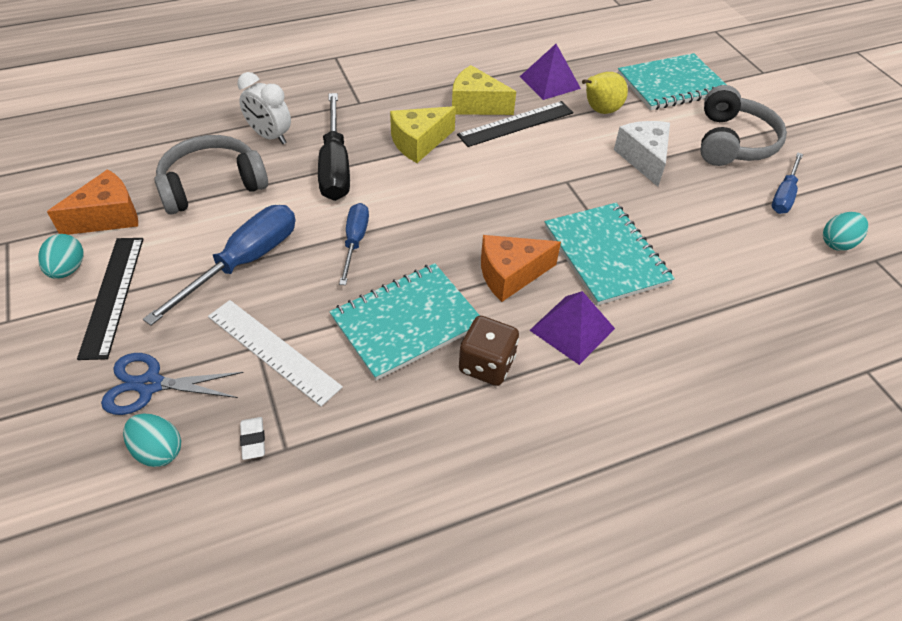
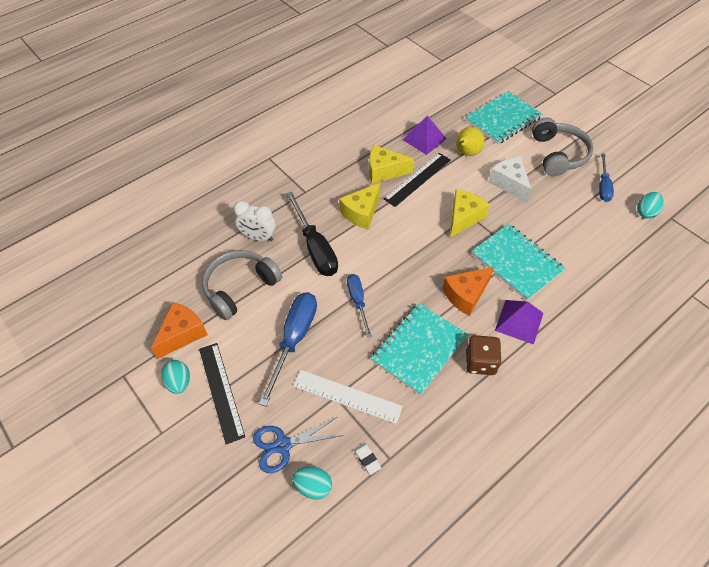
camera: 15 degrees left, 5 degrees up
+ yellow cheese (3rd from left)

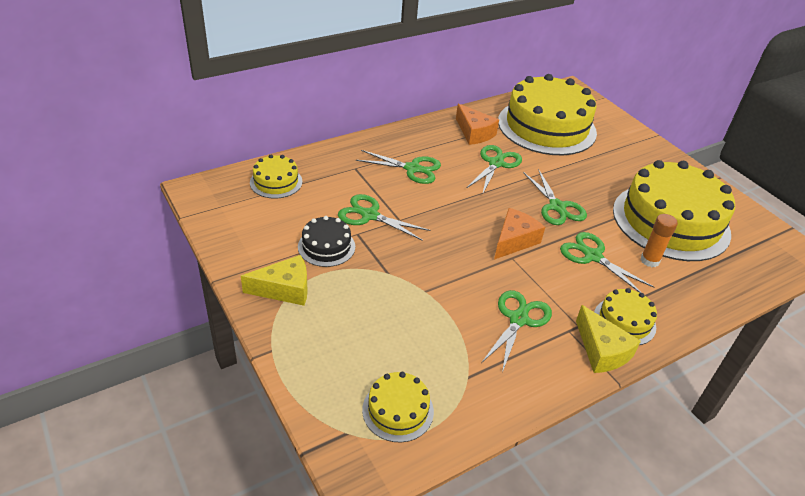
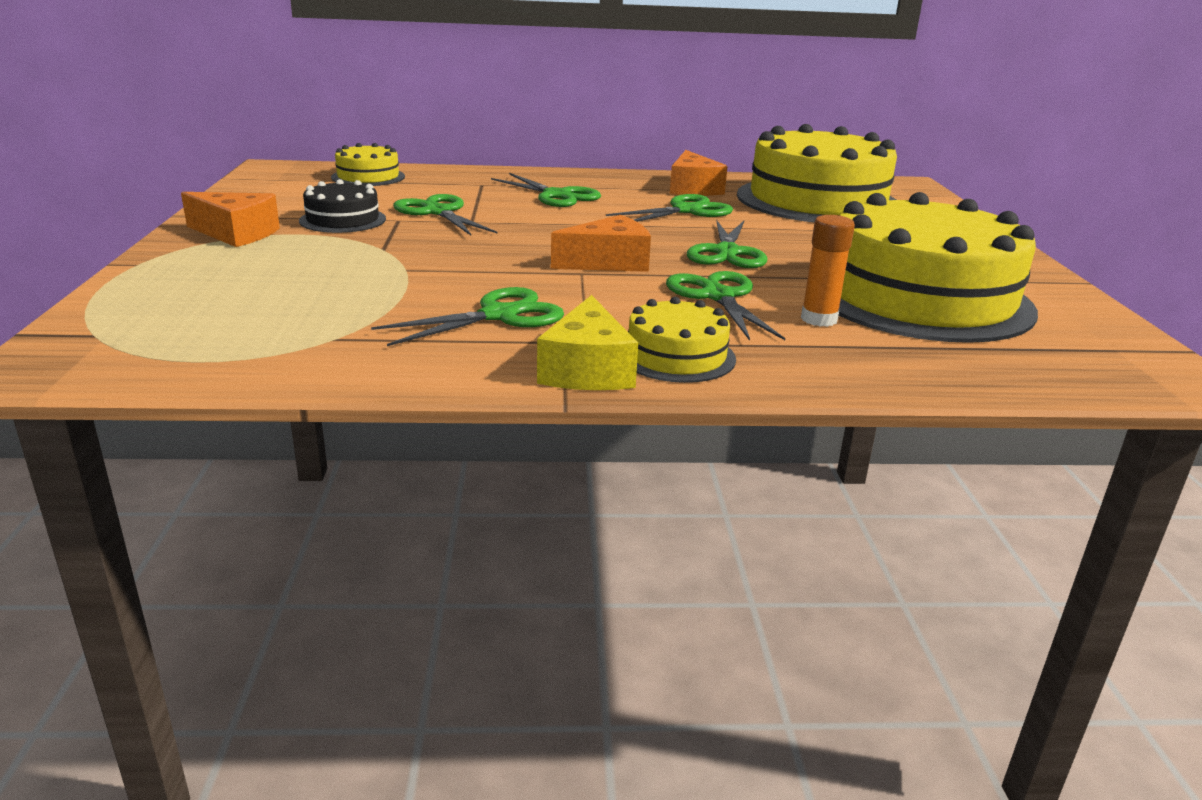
camera: 30 degrees right, 15 degrees down
- yellow cake (2nd from left)
~ yellow cheese (1st from left) to orange-coloured cheese (1st from left)

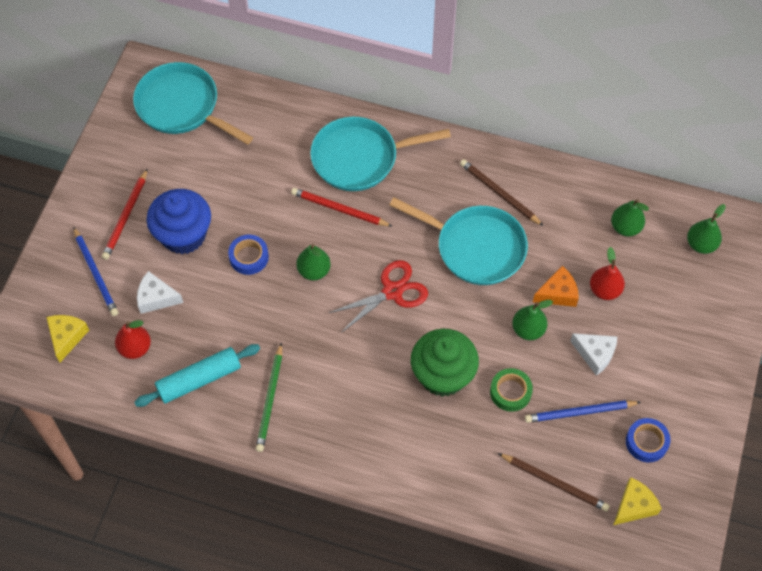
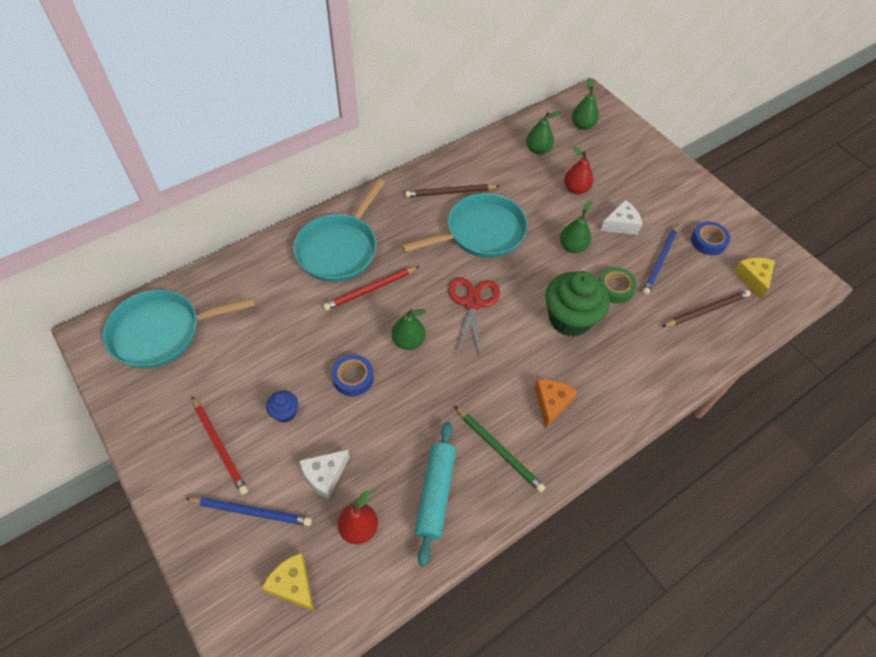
camera: 55 degrees left, 5 degrees down
~ orange-coloured cheese
~ blue muffin x0.46

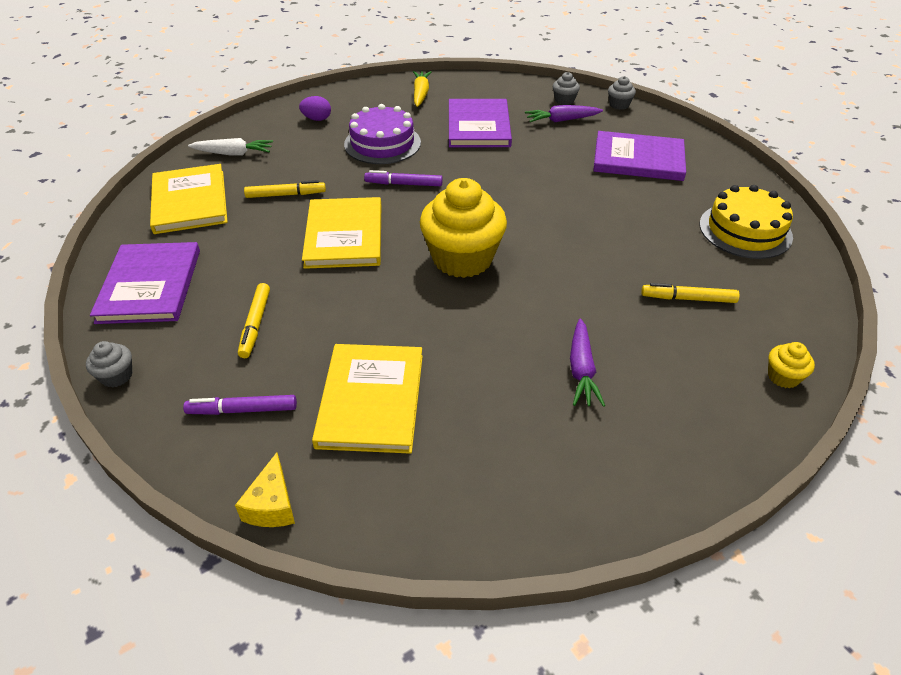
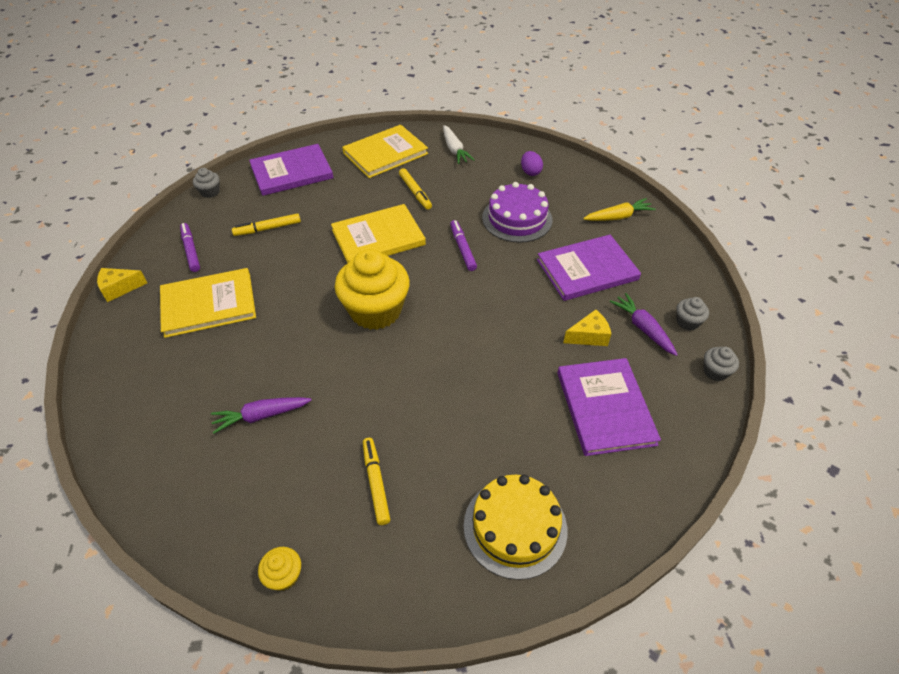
camera: 70 degrees right, 5 degrees up
+ yellow cheese (2nd from left)

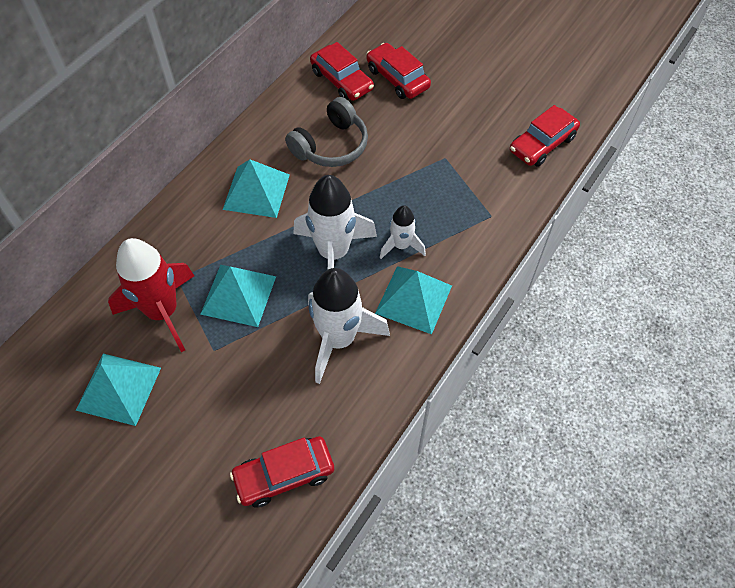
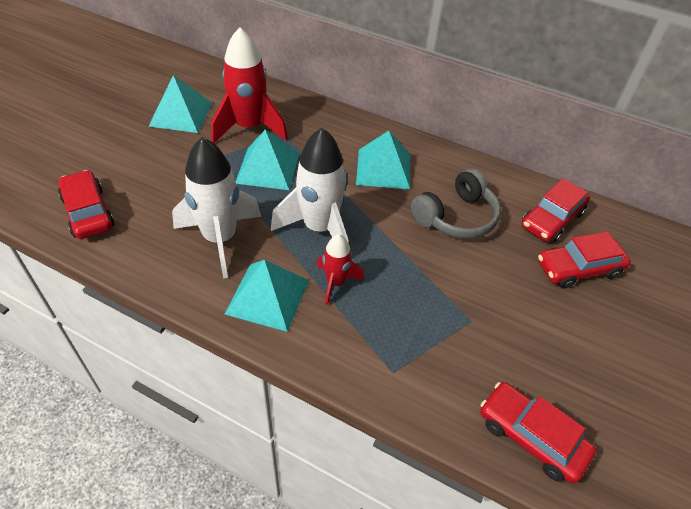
camera: 80 degrees right, 10 degrees down
~ pure white rocket (3rd from left) to red rocket (2nd from left)
~ ash-grey over-ear headphones 75 degrees counterclockwise
~ red toy car (3rd from left in the first image) 150 degrees counterclockwise

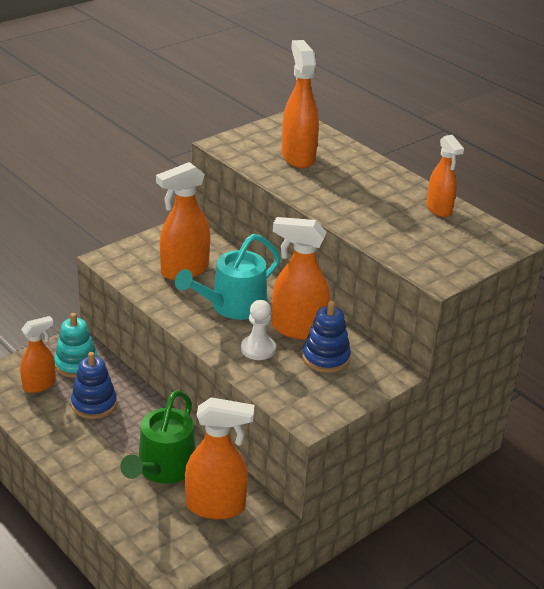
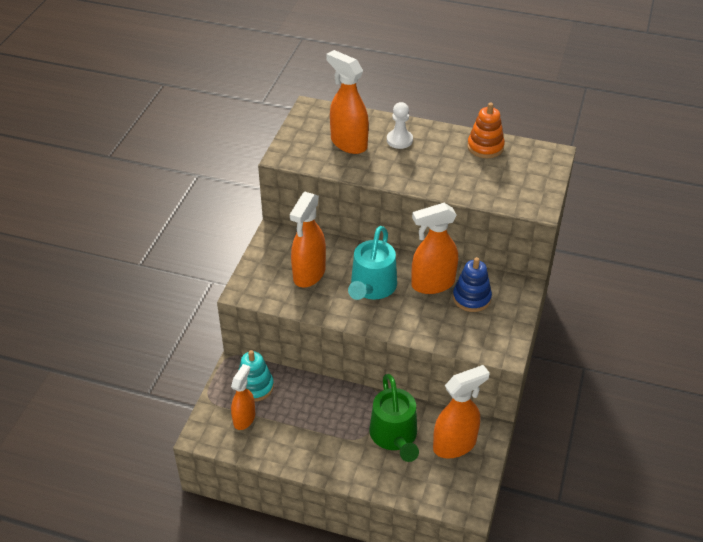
camera: 30 degrees left, 10 degrees up
- blue stacking toy (1st from left)
~ pure white pawn
~ orange-coloured spray cleaner (6th from left) to orange-coloured stacking toy

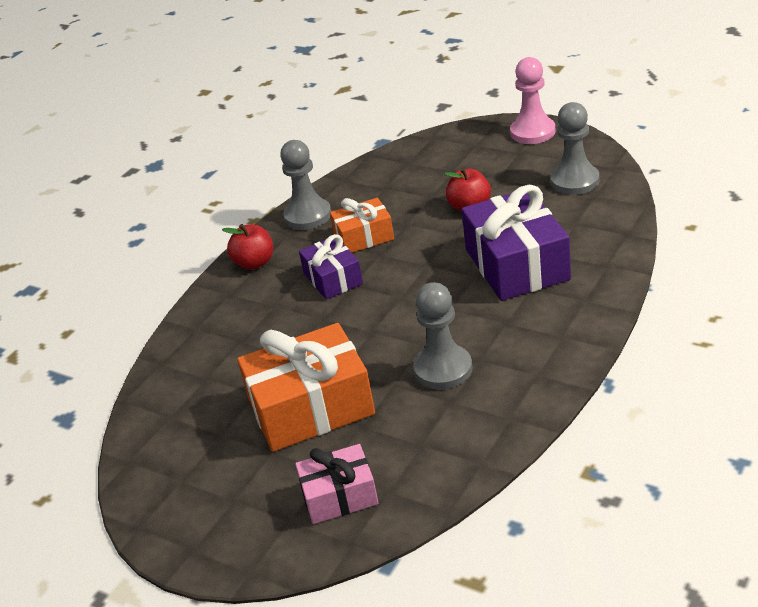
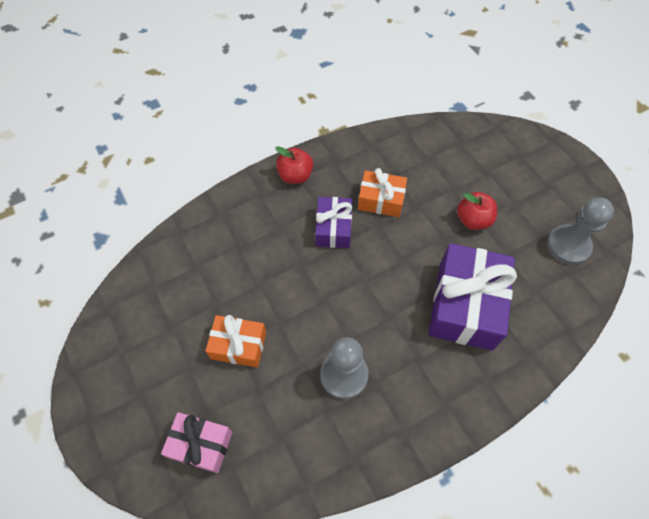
camera: 25 degrees right, 25 degrees up
- ash-grey pawn (1st from left)
- pink pawn
~ orange-coloured wrapped gift (1st from left) x0.57

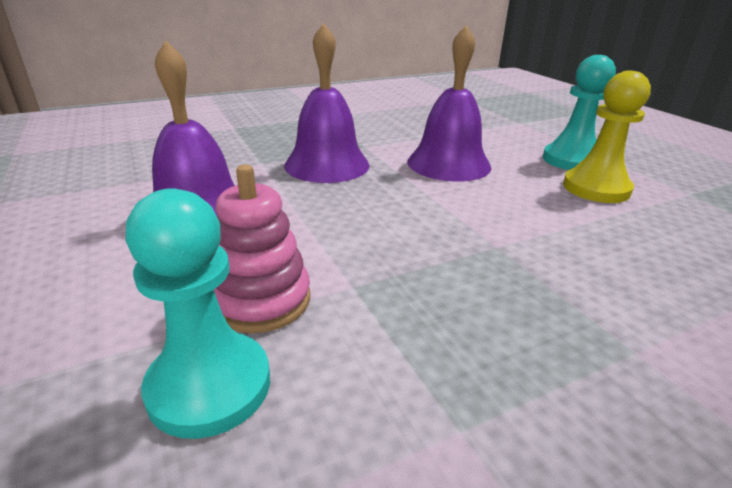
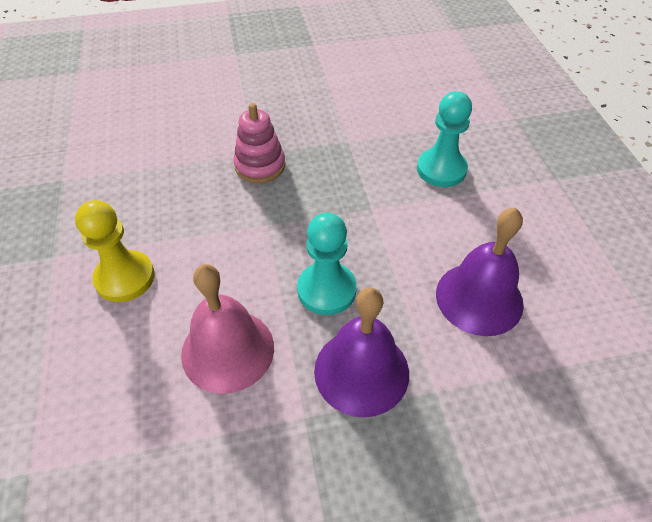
camera: 165 degrees left, 20 degrees up
~ pink stacking toy
~ teal pawn (2nd from left in the first image) to teal pawn (1st from left)
~ violet hand bell (3rd from left) to pink hand bell

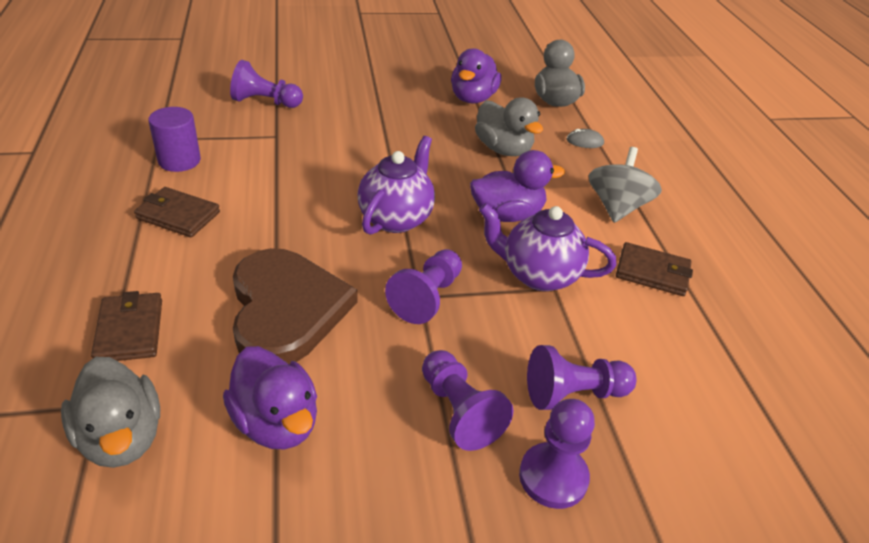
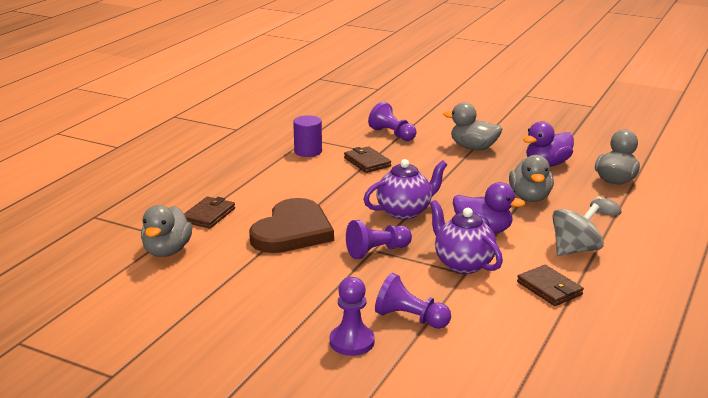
camera: 40 degrees right, 15 degrees down
- violet duck (1st from left)
- violet pawn (3rd from left)
+ ash-grey duck (2nd from left)
~ brown card wallet (2nd from left)

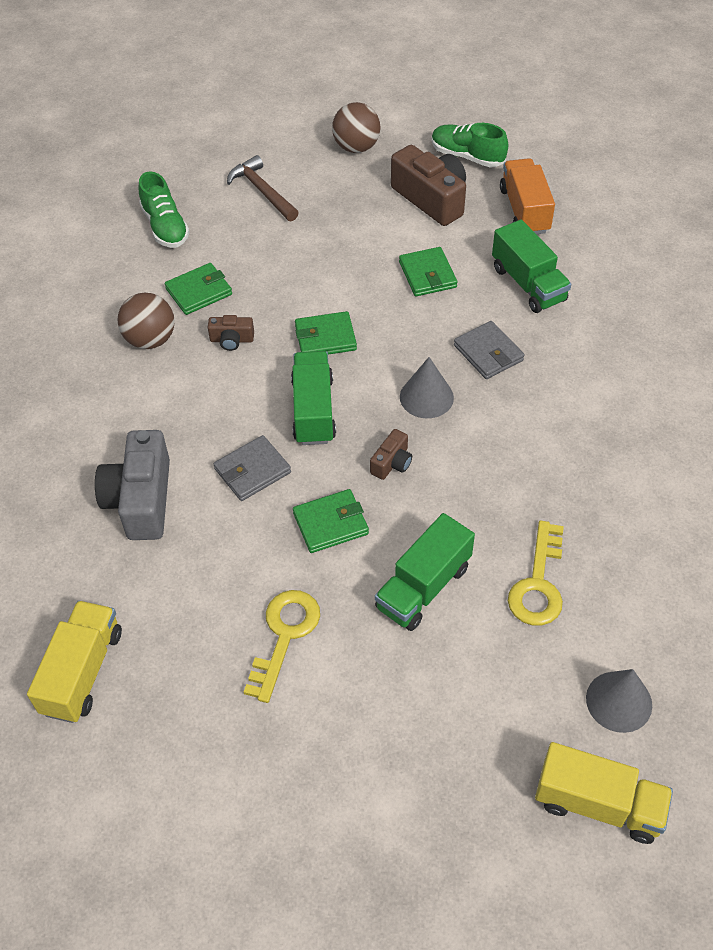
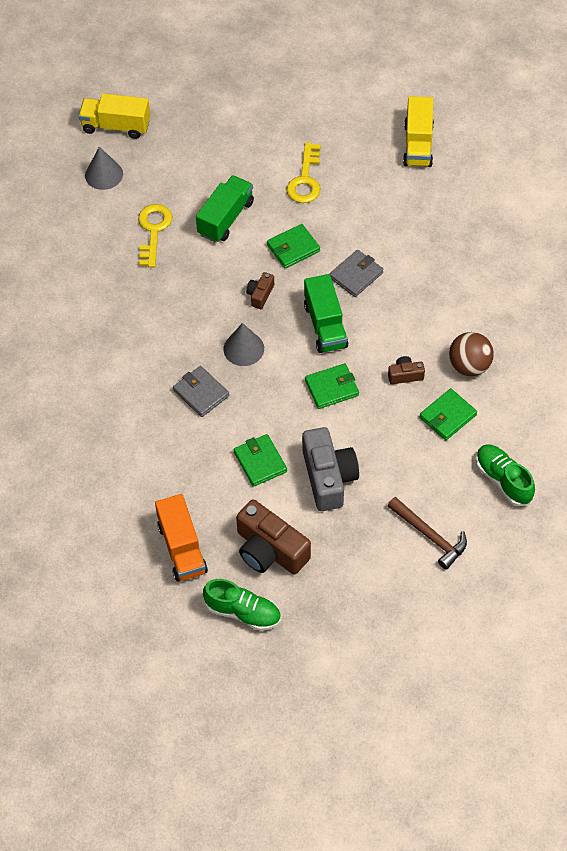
camera: 170 degrees right, 5 degrees up
- brown sphere (2nd from left)
- emerald toy truck (3rd from left)
~ ash-grey compact camera

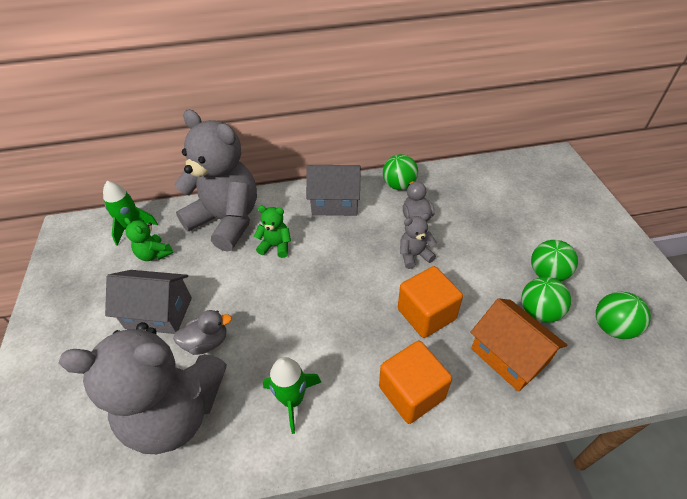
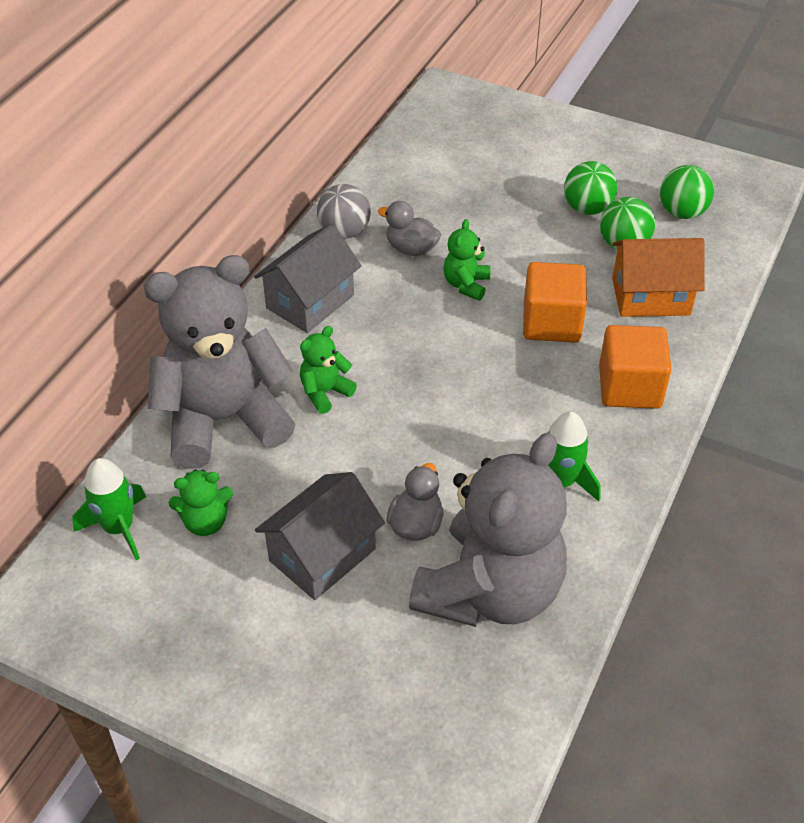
camera: 55 degrees left, 0 degrees up
~ emerald sphere (1st from left) to ash-grey sphere
~ ash-grey stuffed bear (3rd from left) to emerald stuffed bear (3rd from left)

